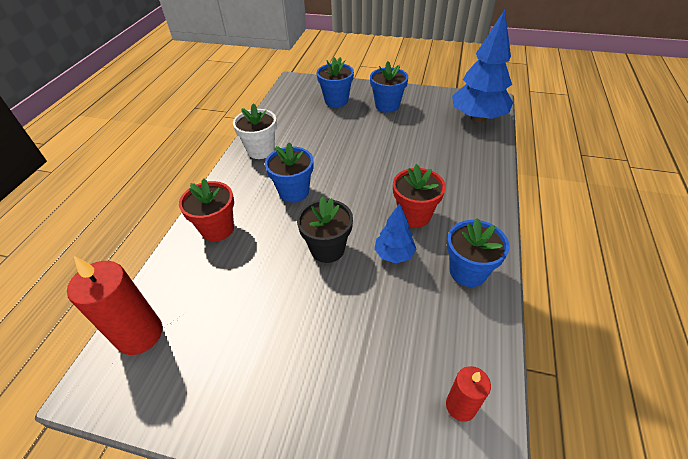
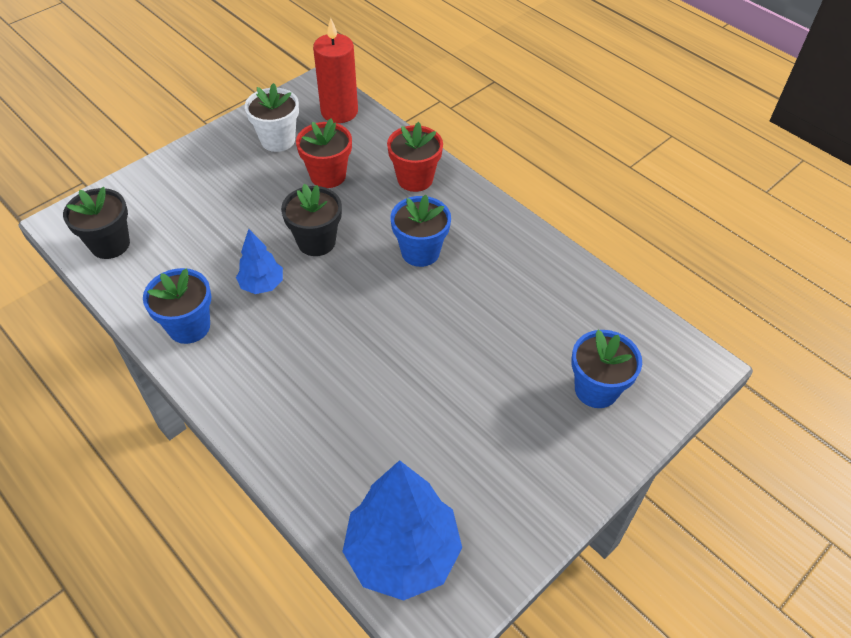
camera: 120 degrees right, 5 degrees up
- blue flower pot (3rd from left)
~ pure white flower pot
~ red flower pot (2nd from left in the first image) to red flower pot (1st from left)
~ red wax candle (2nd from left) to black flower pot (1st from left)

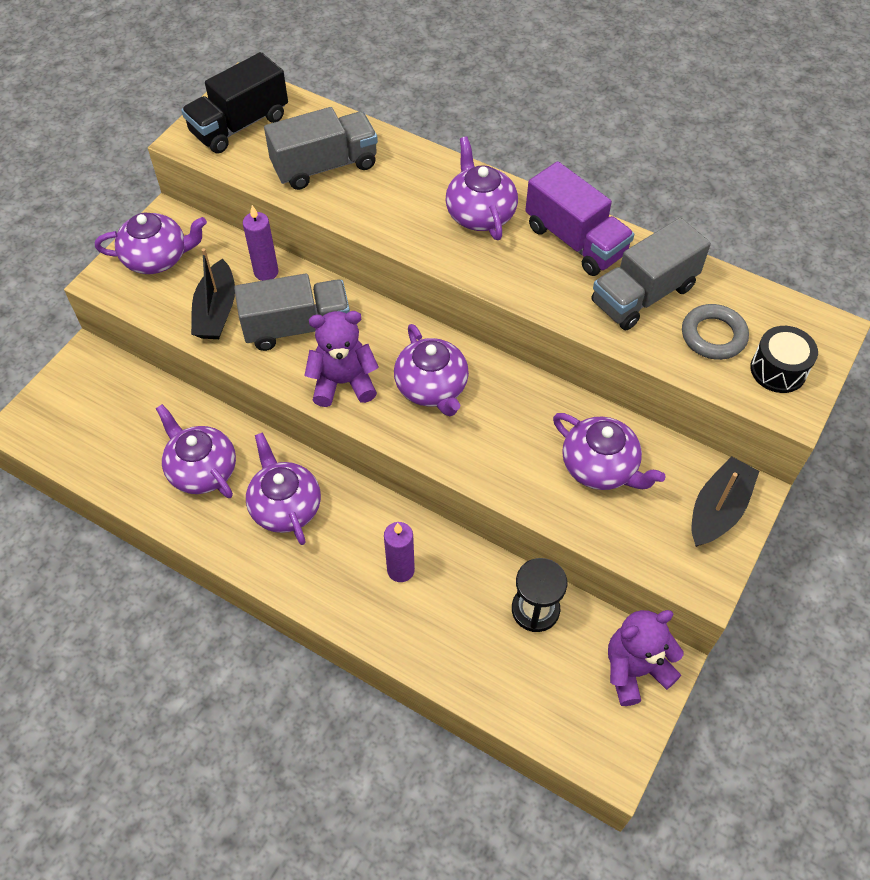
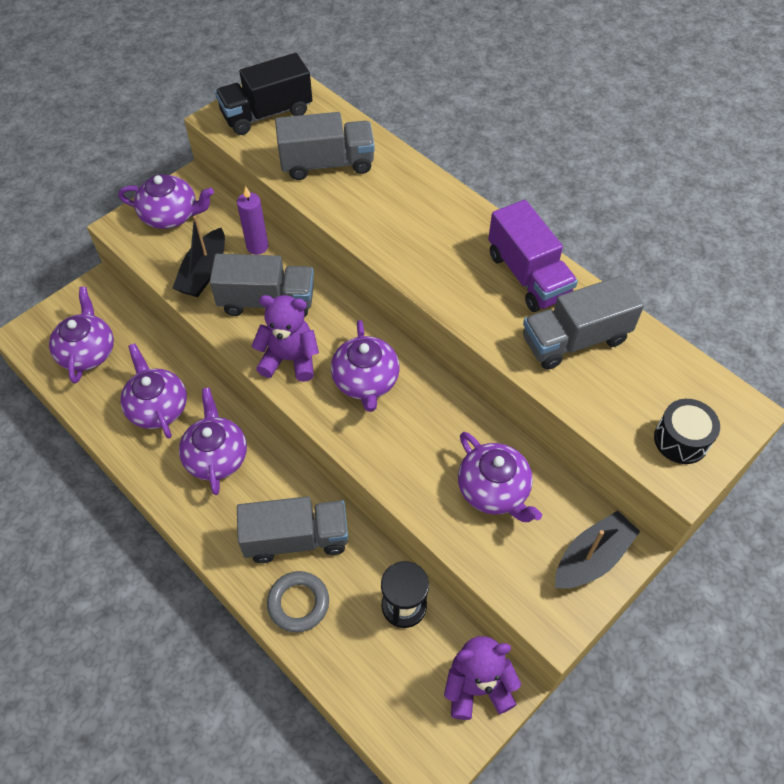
camera: 15 degrees right, 0 degrees up
~ violet tea pot (5th from left in the first image) to violet tea pot (1st from left)
~ ash-grey hoop
~ violet wax candle (2nd from left) to ash-grey toy truck (2nd from left)

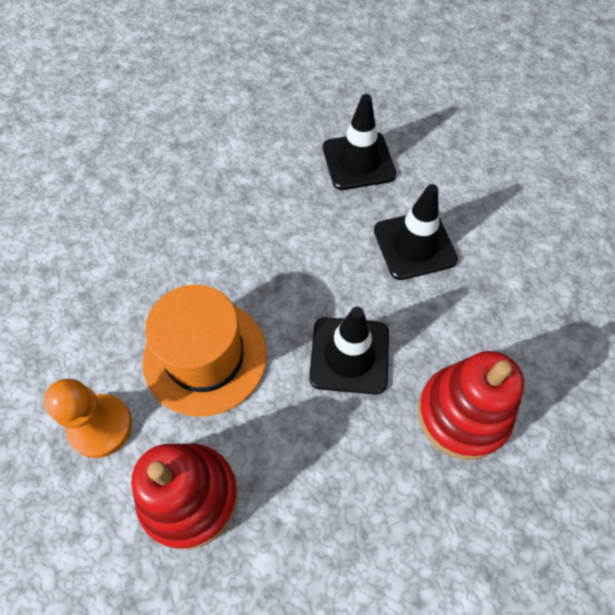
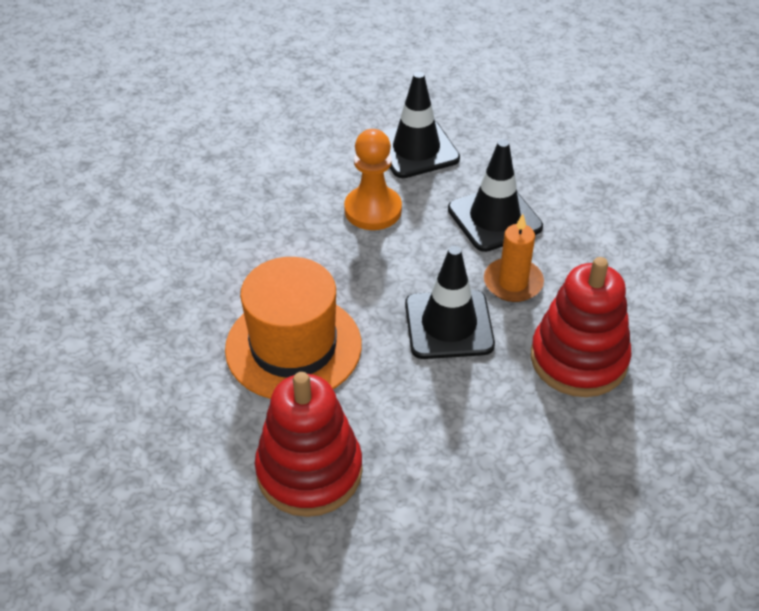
camera: 10 degrees left, 15 degrees down
+ orange-coloured wax candle
~ orange-coloured pawn

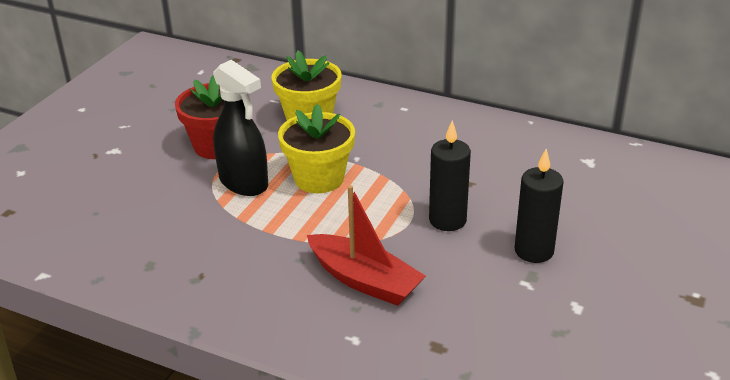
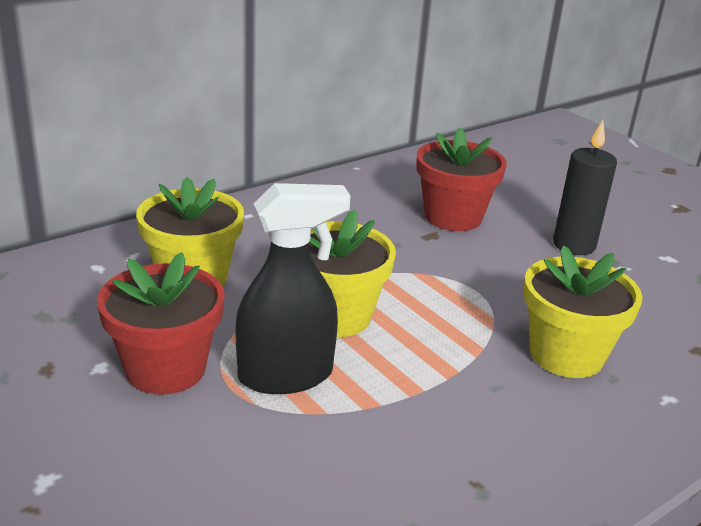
camera: 65 degrees left, 5 degrees down
- black wax candle (1st from left)
+ red flower pot (2nd from left)
~ red boat to yellow flower pot (3rd from left)

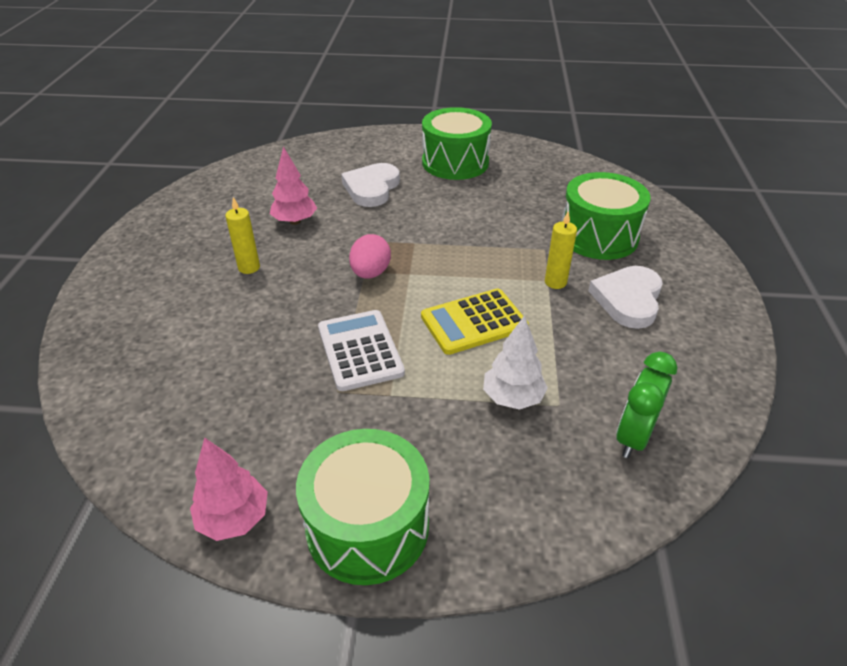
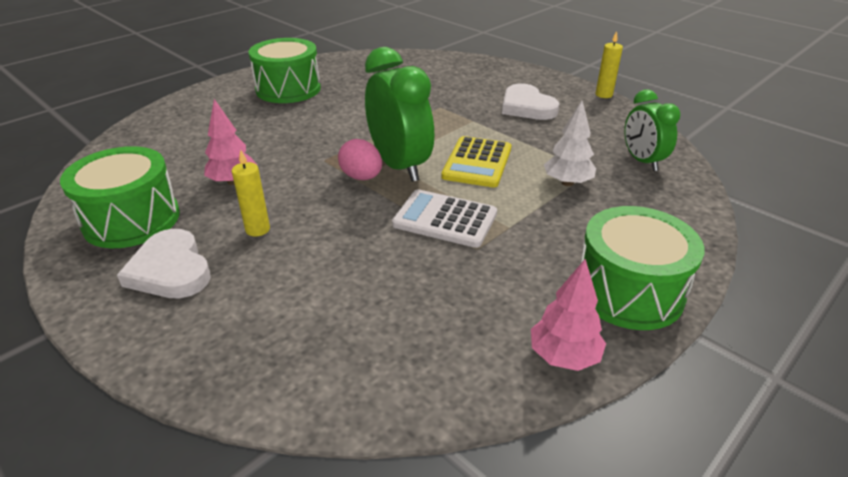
camera: 50 degrees left, 5 degrees down
+ emerald bedside clock (1st from left)
~ pure white heart (1st from left)
~ yellow wax candle (2nd from left)
~ emerald drum (3rd from left in the first image) to emerald drum (1st from left)

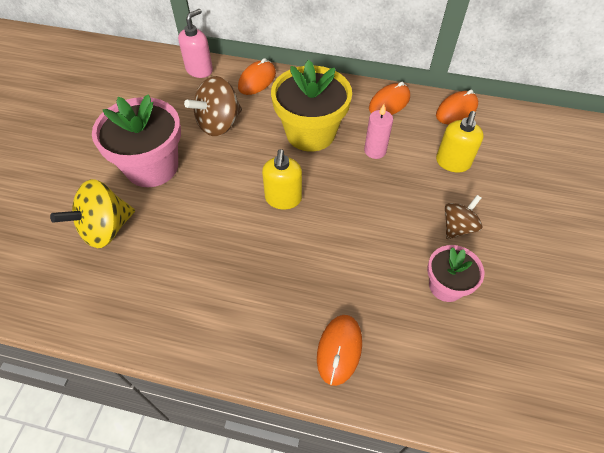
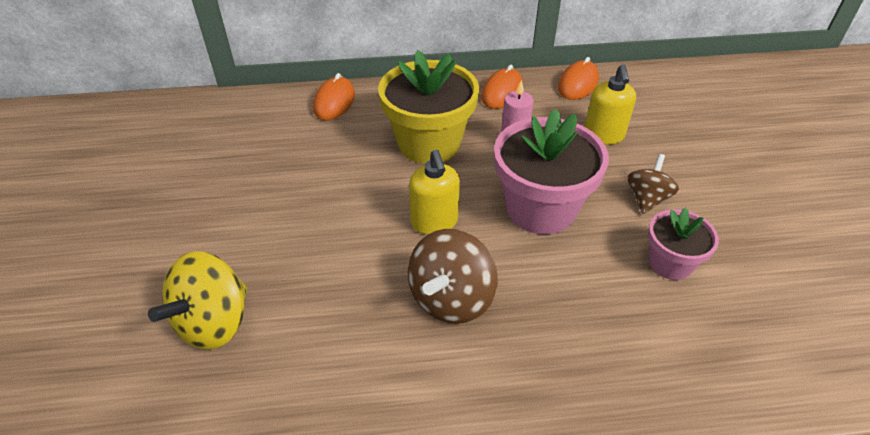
camera: 20 degrees left, 10 degrees down
- pink soap dispenser
- orange-coloured PC mouse (2nd from left)
~ pink flower pot (1st from left)
~ brown spinning top (1st from left)

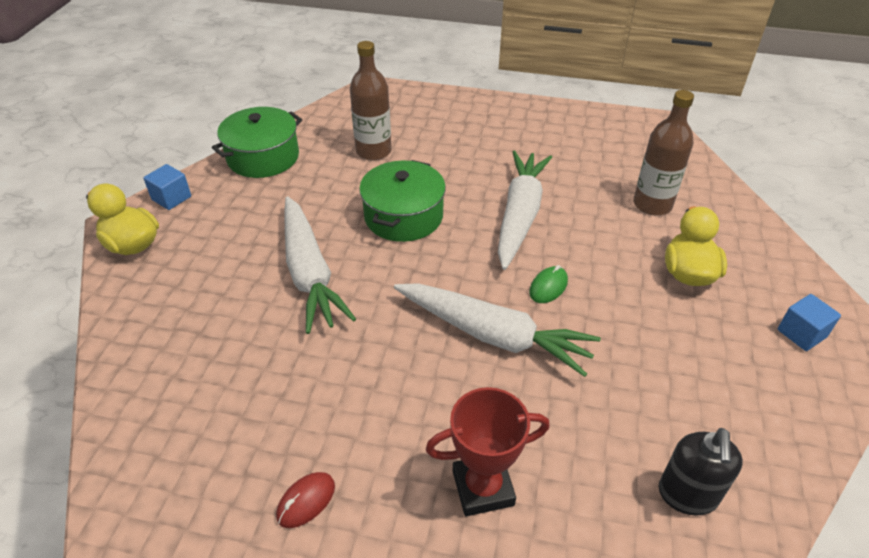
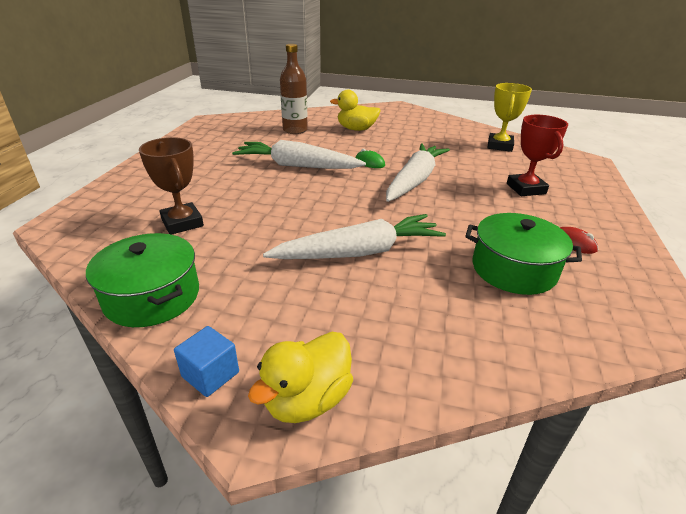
camera: 90 degrees left, 10 degrees down
- blue block (2nd from left)
~ emerald stockpot (2nd from left)
~ brown flask (1st from left) to brown award cup
~ black soap dispenser to yellow award cup

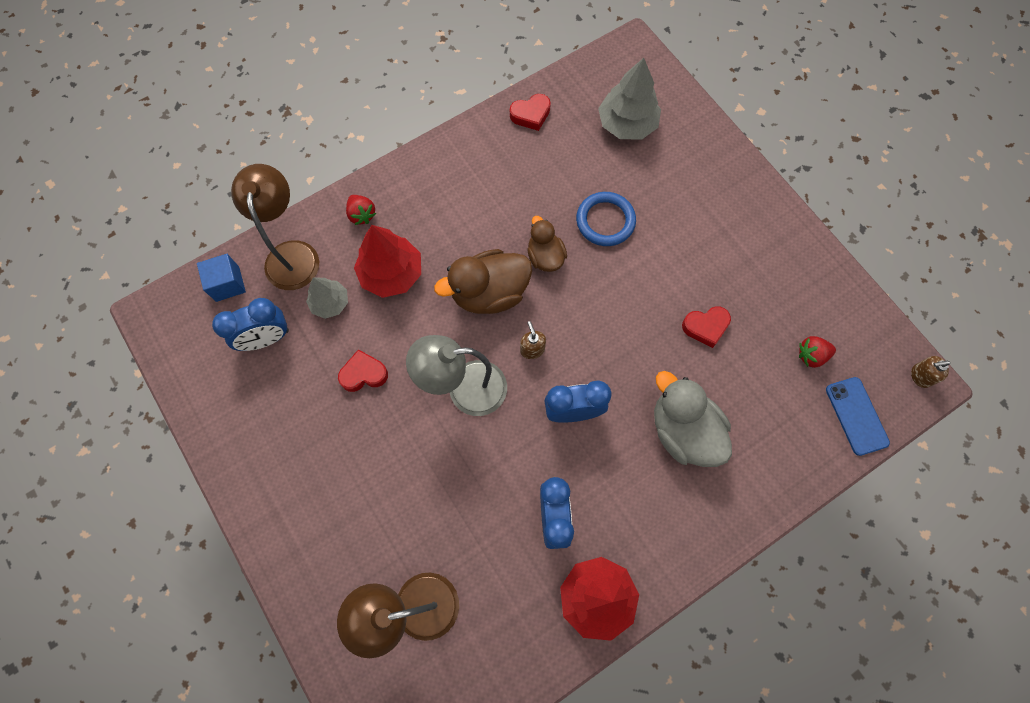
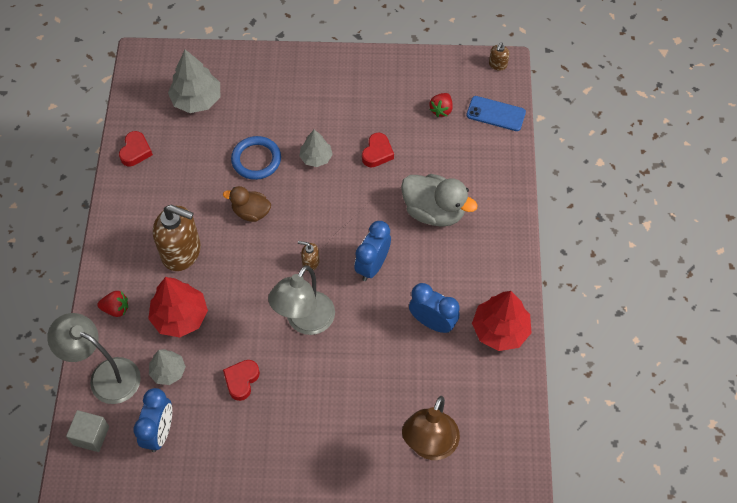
camera: 55 degrees left, 10 degrees down
- brown duck (1st from left)
+ brown soap dispenser (1st from left)
+ ash-grey fir tree (3rd from left)
~ blue block to ash-grey block
~ brown desk lamp (1st from left) to ash-grey desk lamp (1st from left)
~ ash-grey duck 150 degrees counterclockwise

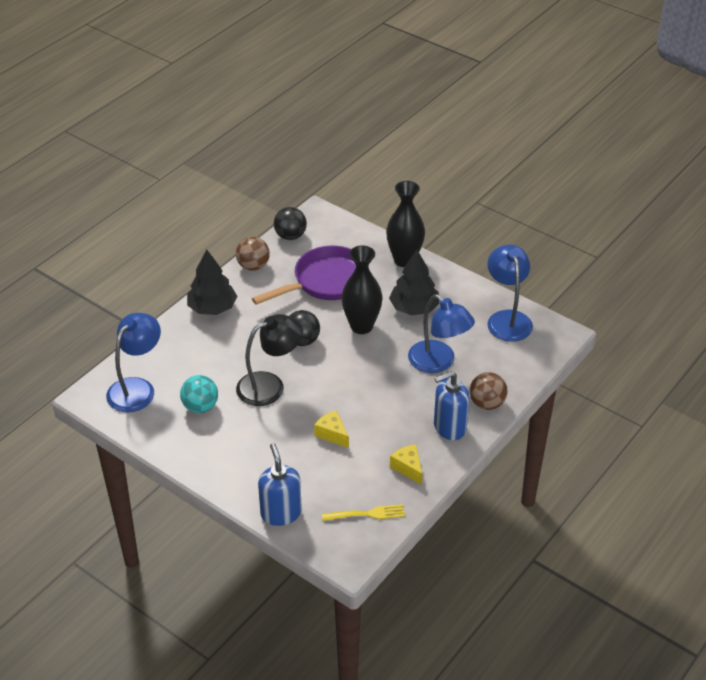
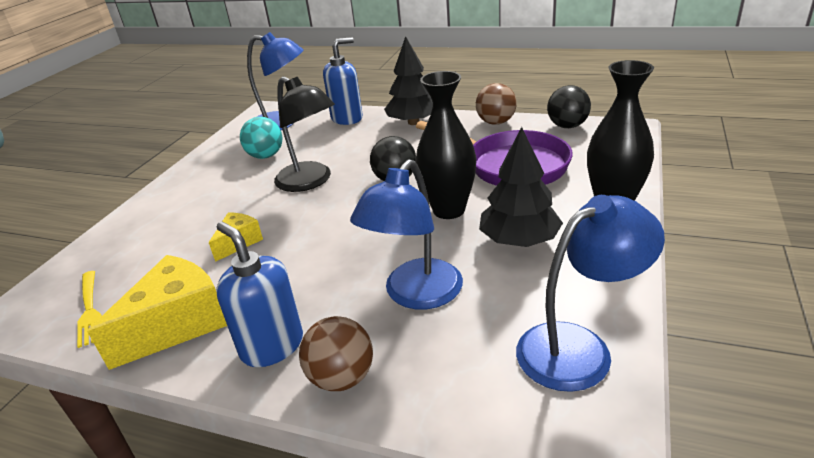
camera: 75 degrees right, 10 degrees down
~ blue soap dispenser (1st from left in the first image) to blue soap dispenser (2nd from left)
~ yellow cheese (2nd from left in the first image) x1.84

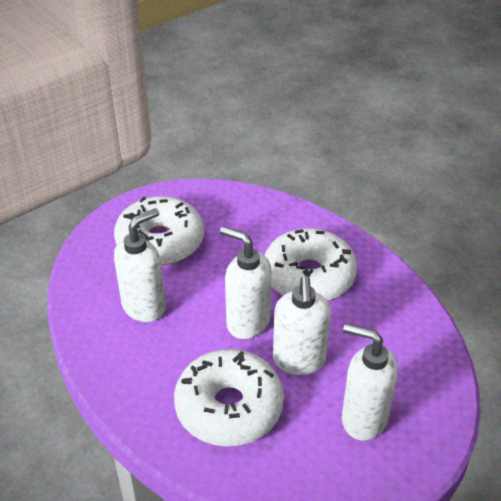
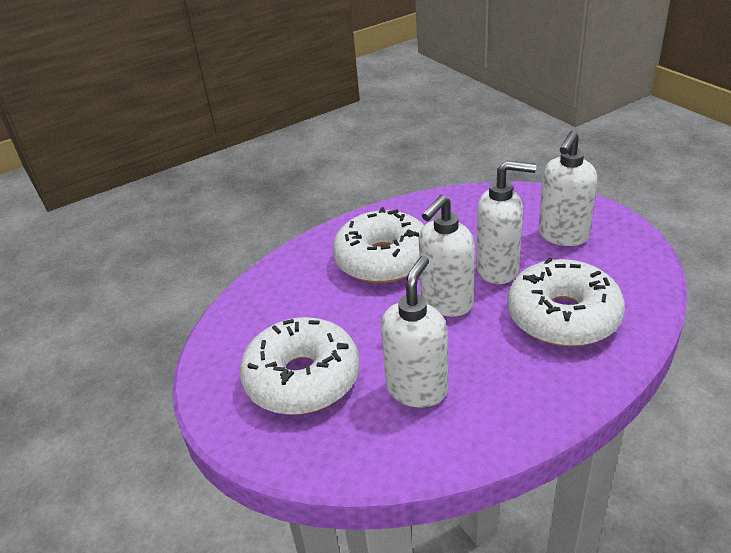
camera: 80 degrees left, 5 degrees down
~ pure white soap dispenser (1st from left) 60 degrees clockwise

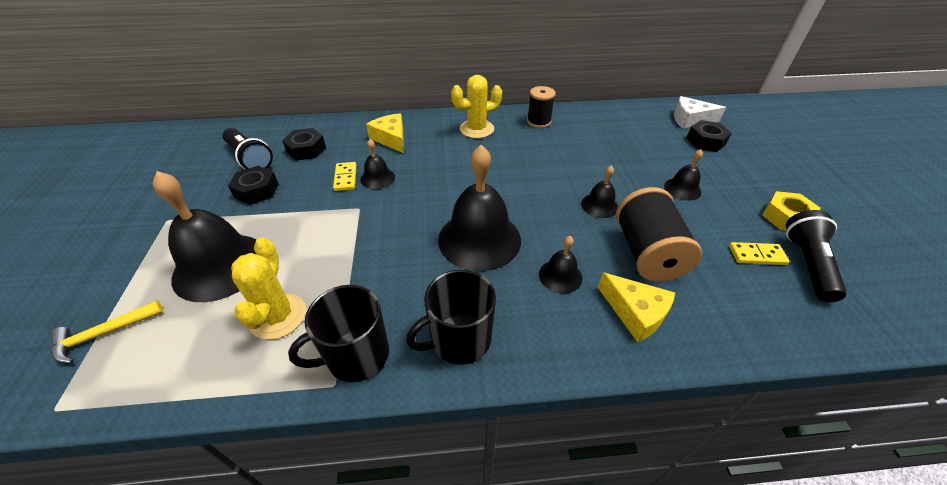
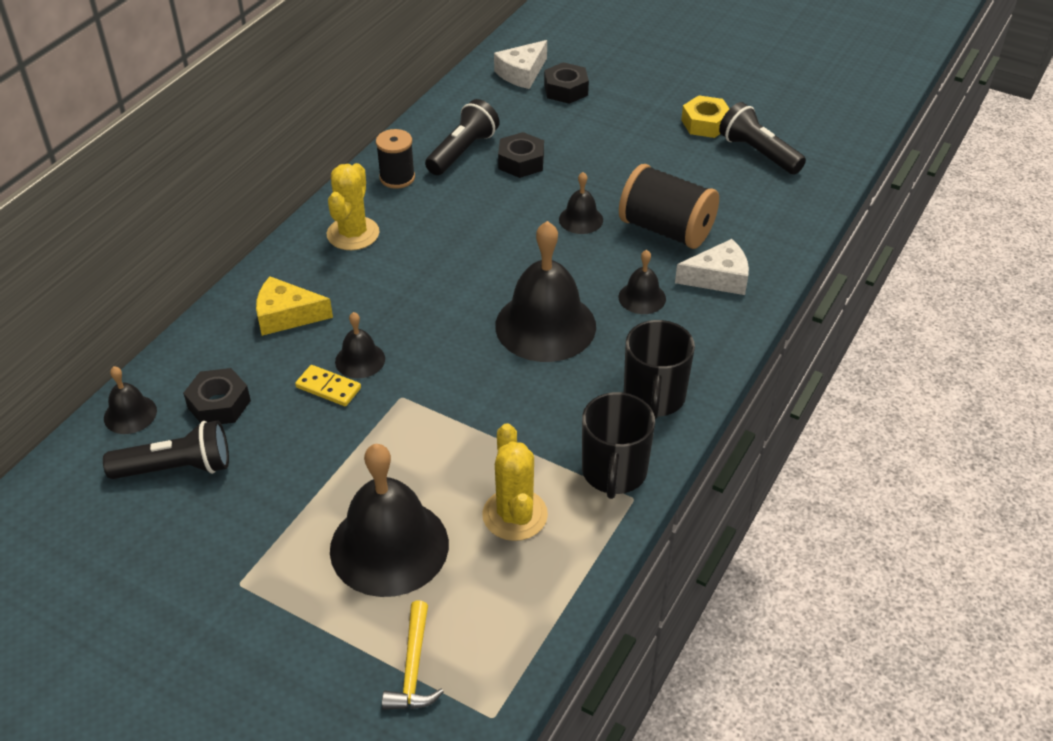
camera: 55 degrees left, 0 degrees up
- yellow domino tile (2nd from left)
+ black torch (2nd from left)
~ black hexagon nut (1st from left in the first image) to black hexagon nut (2nd from left)
~ black hand bell (6th from left in the first image) to black hand bell (1st from left)
~ yellow cheese (2nd from left) to pure white cheese (2nd from left)
~ yellow cactus (1st from left in the first image) 45 degrees clockwise

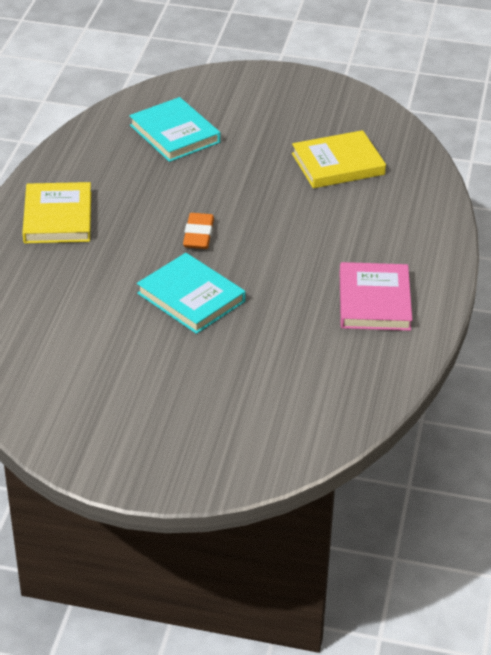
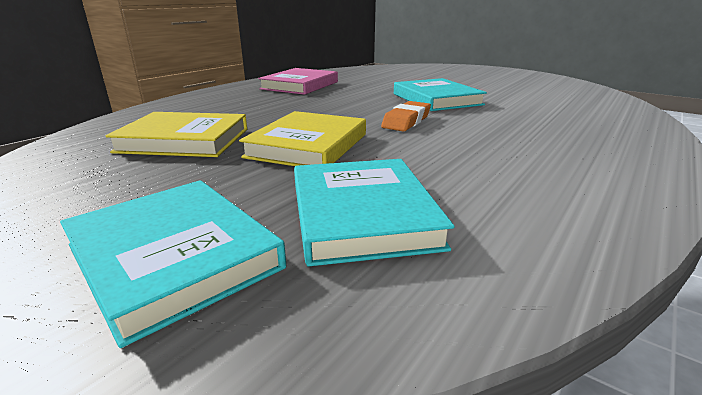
camera: 155 degrees left, 15 degrees down
+ teal hardback (1st from left)
~ yellow hardback (1st from left in the first image) to yellow hardback (2nd from left)

